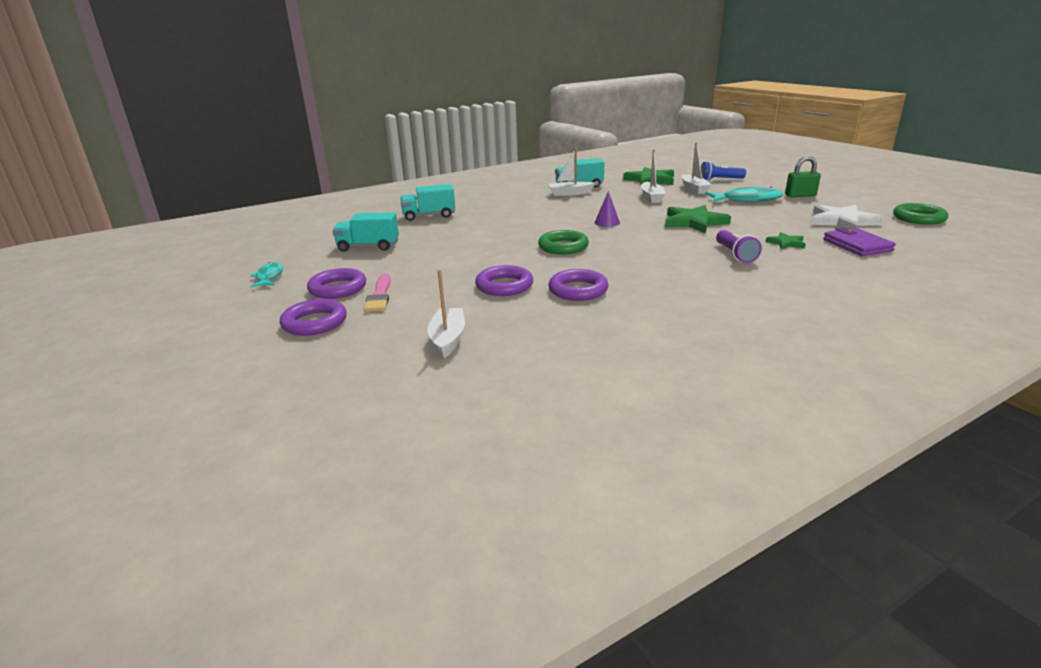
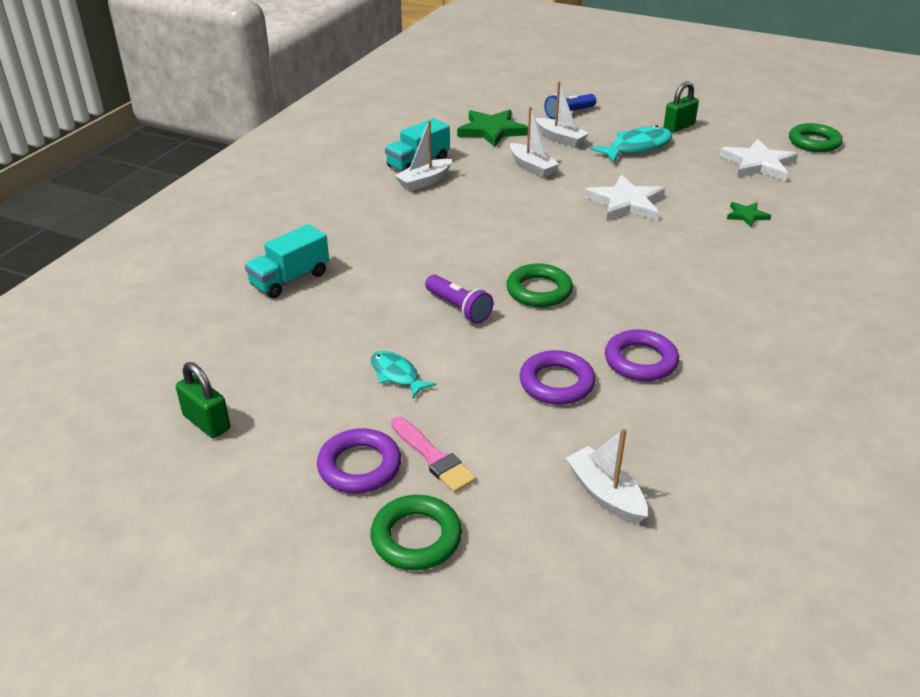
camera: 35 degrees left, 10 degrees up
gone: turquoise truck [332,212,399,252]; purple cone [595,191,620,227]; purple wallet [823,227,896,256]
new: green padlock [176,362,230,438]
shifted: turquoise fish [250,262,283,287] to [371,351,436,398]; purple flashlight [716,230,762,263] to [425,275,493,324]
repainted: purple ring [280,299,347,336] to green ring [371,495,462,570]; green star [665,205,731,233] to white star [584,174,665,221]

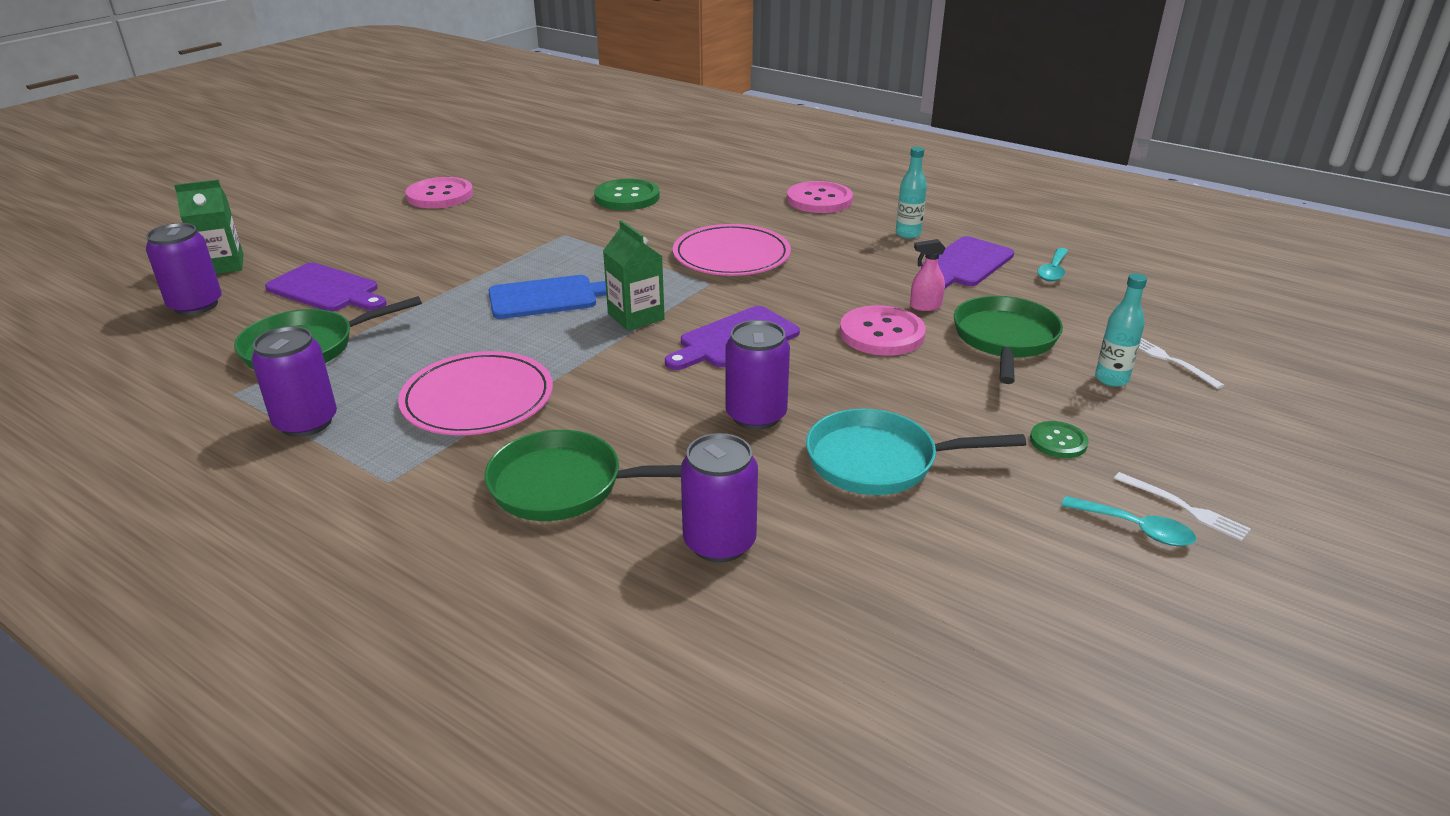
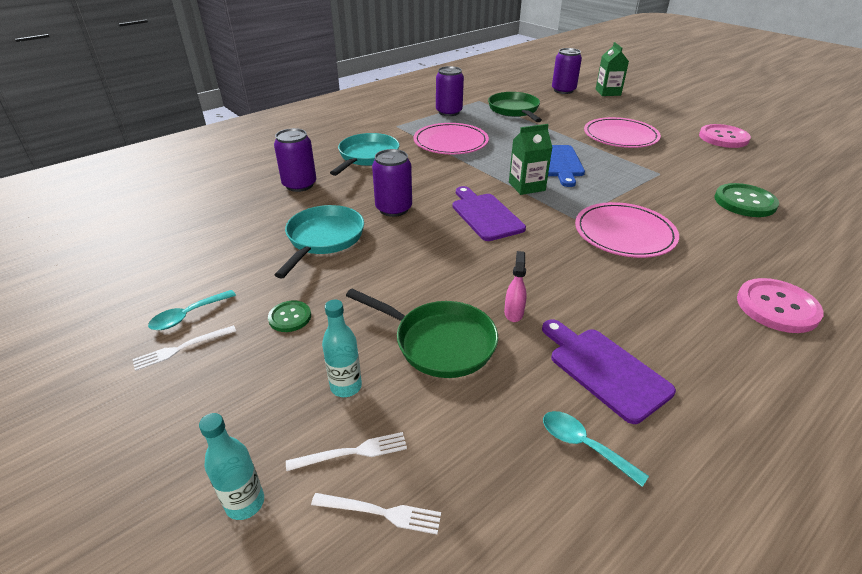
camera: 105 degrees right, 5 degrees up
gone: purple cutting board [265,263,387,312]; pink button [840,305,926,356]
new: white fork [311,493,441,534]; pink plate [584,117,661,148]
shifted: turquoise bottle [896,147,927,238] to [199,413,264,520]
repainted: green pan [484,430,681,521] to turquoise pan [330,133,400,176]

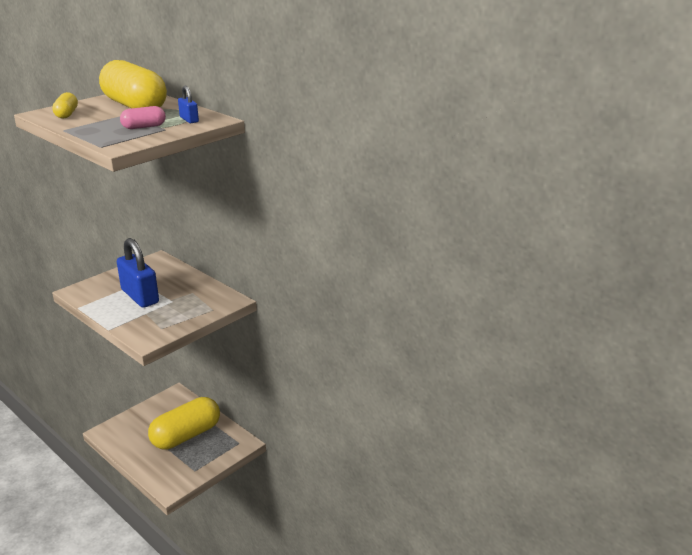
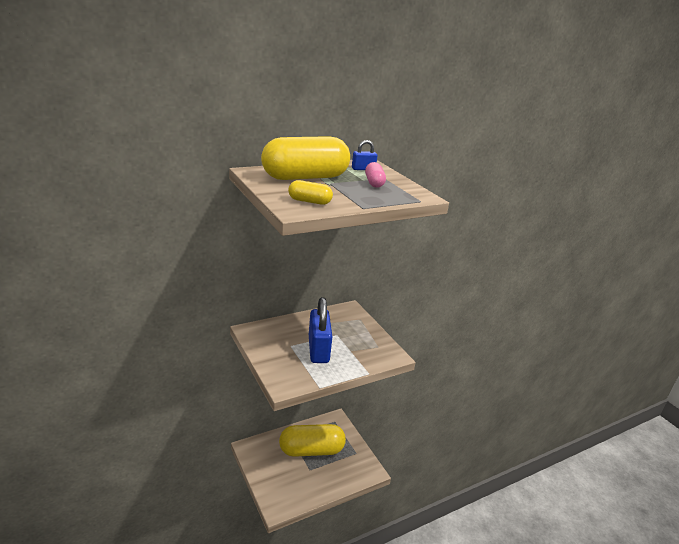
camera: 75 degrees left, 0 degrees up
rotated: blue padlock [117,238,159,308] = [309,297,332,363] 75 degrees counterclockwise; yellow capsule [148,397,220,450] = [279,424,346,457] 75 degrees counterclockwise

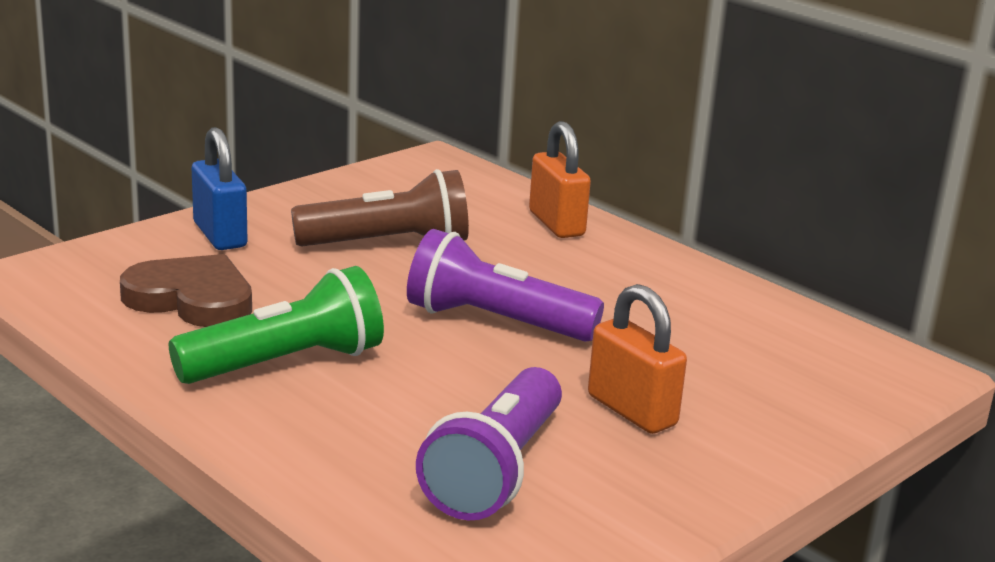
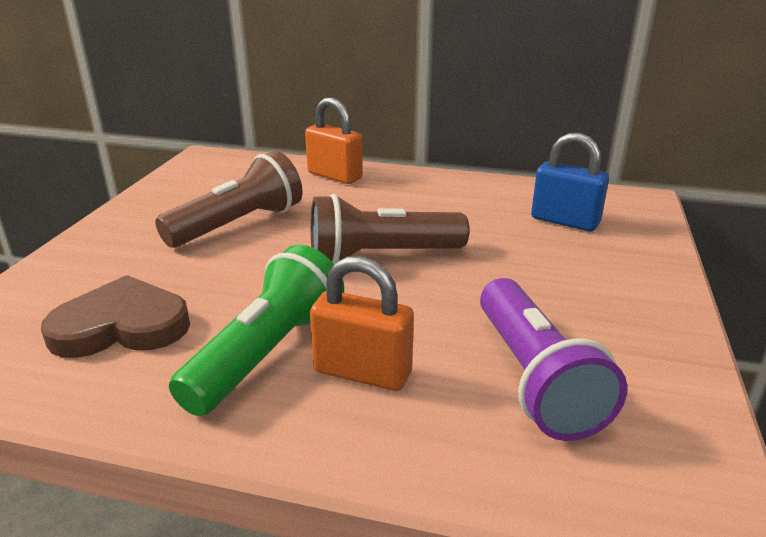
camera: 30 degrees left, 5 degrees up
shifted: blue padlock [192,127,248,250] to [531,133,609,231]; orange padlock [588,284,687,434] to [310,256,414,391]
repainted: purple flashlight [407,229,604,342] to brown flashlight [311,194,469,264]

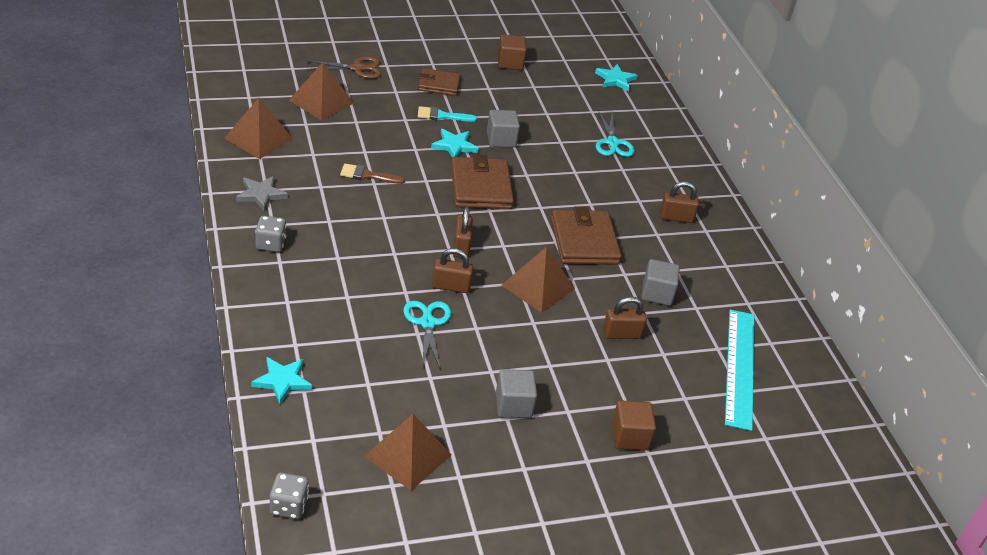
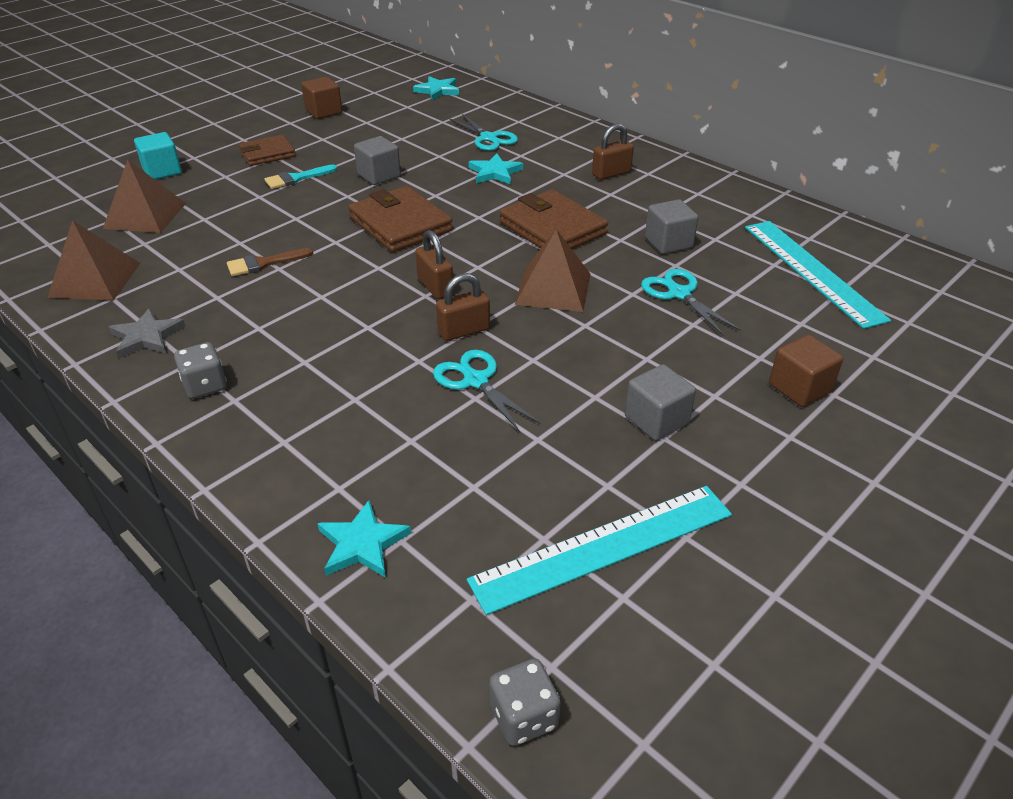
camera: 25 degrees left, 0 degrees up
shifted: turquoise star [431,129,479,157] to [468,154,523,184]
swapped: brown scissors [307,56,381,79] to turquoise cube [134,132,182,180]; brown pyramid [364,414,451,491] to turquoise ruler [467,486,732,615]; brown padlock [603,296,647,339] to turquoise scissors [641,269,741,336]

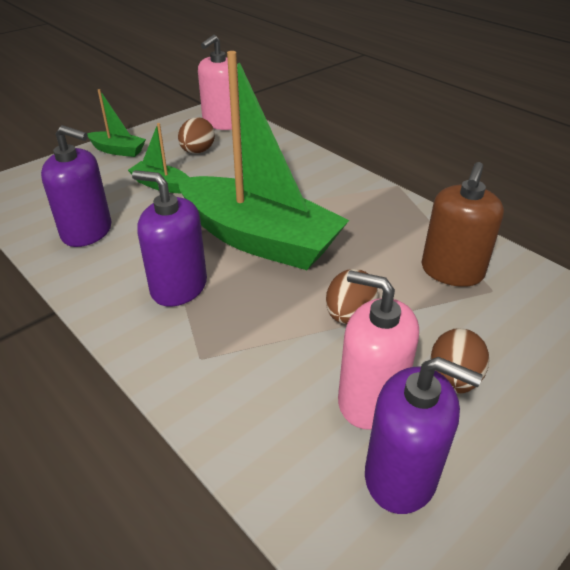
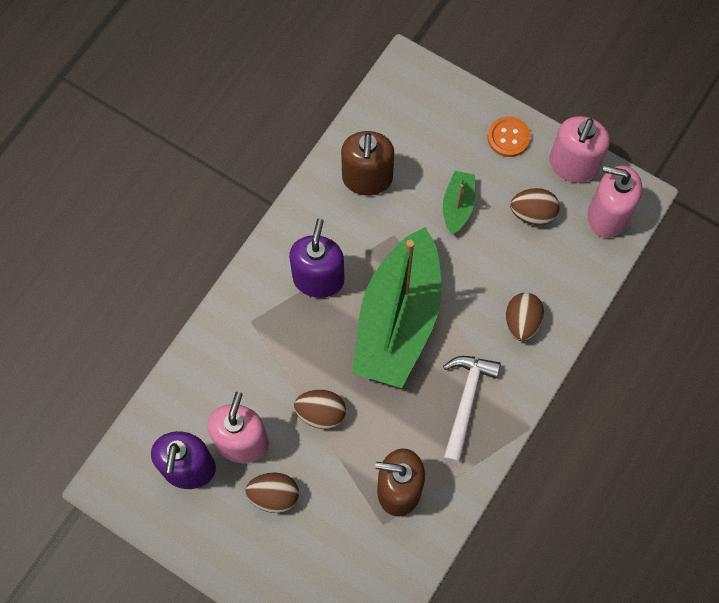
camera: 75 degrees right, 30 degrees up
new: white hammer [443,356,501,463]; brown egg [506,293,544,341]; pink soap dispenser [549,116,610,183]
swapped: green boat [87,89,146,157] to orange button [488,116,531,157]
repainted: purple soap dispenser [41,125,112,247] to brown soap dispenser [341,131,394,196]

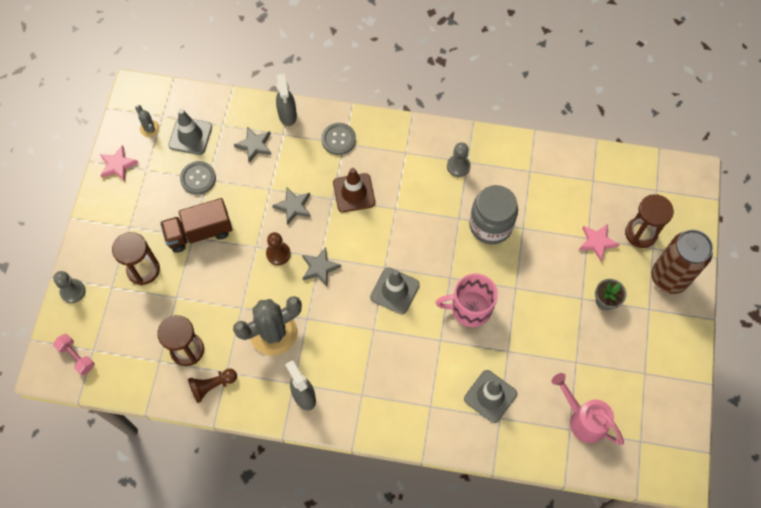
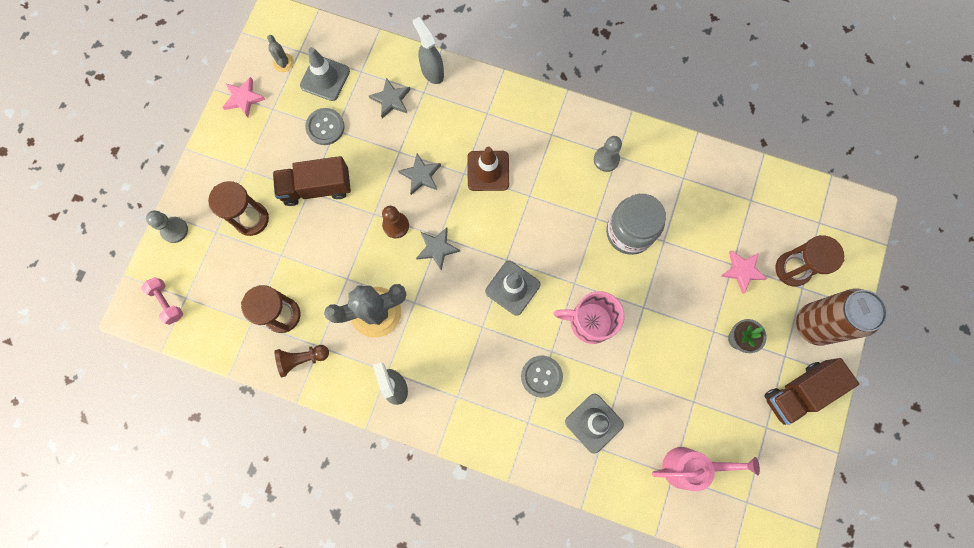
camera: 10 degrees right, 10 degrees up
new: brown truck [764,358,859,425]
shifted: grey button [321,123,356,155] to [521,355,563,398]
rotated: grey spray bottle [276,74,297,126] = [412,17,444,84] 150 degrees clockwise; pink watering can [551,373,624,445] = [652,447,760,491] 120 degrees clockwise

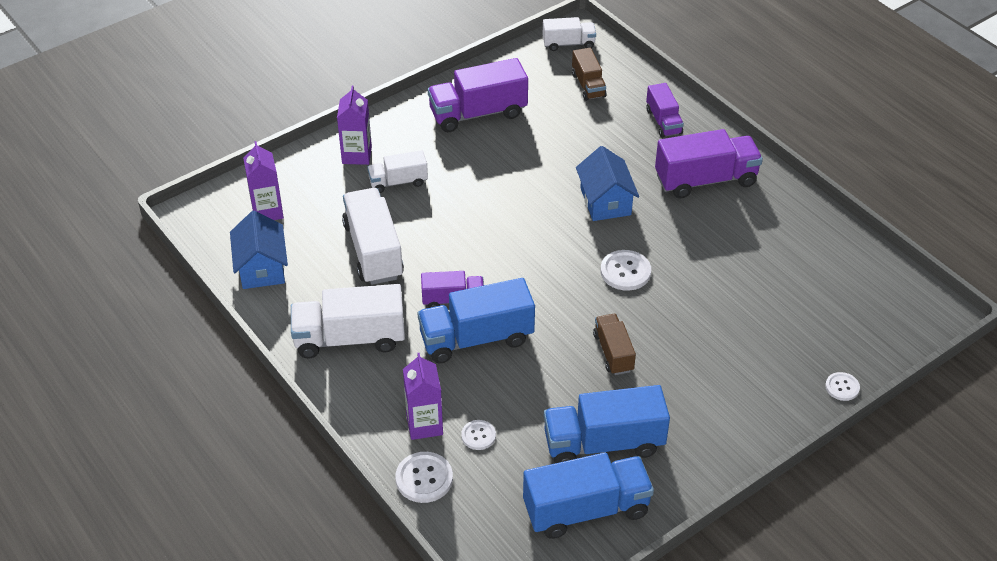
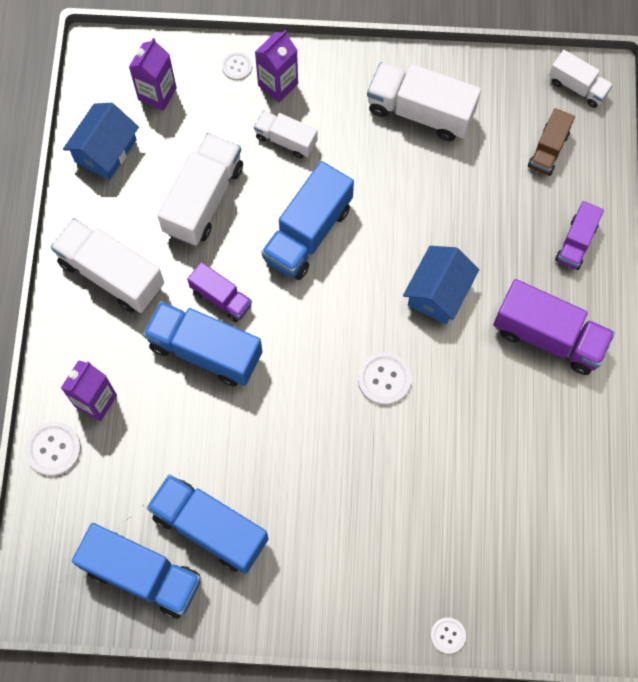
camera: 40 degrees right, 25 degrees up
gone: brown truck [593,314,636,375]
new: blue truck [262,161,354,280]
shifted: white button [461,420,496,450] to [222,52,252,81]
repainted: purple truck [428,58,528,132] to white truck [367,62,481,141]

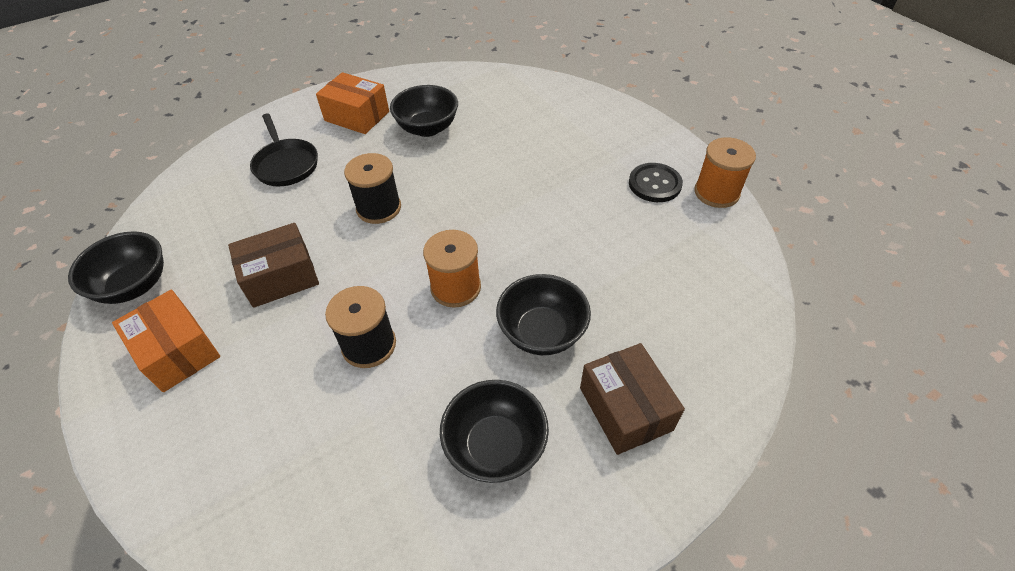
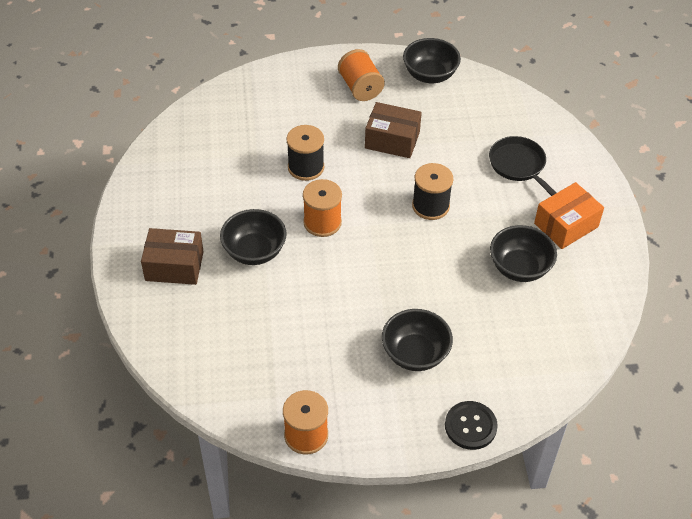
camera: 115 degrees right, 0 degrees up
shifted: black bowl [440,380,549,483] to [382,309,453,371]; black button [629,163,683,202] to [445,401,498,450]
swapped: orange box [112,290,220,392] to orange spool [338,49,385,101]
rotated: brown box [228,223,319,308] = [365,102,422,158] 75 degrees counterclockwise; black pan [250,113,318,186] = [489,136,556,196] 60 degrees clockwise

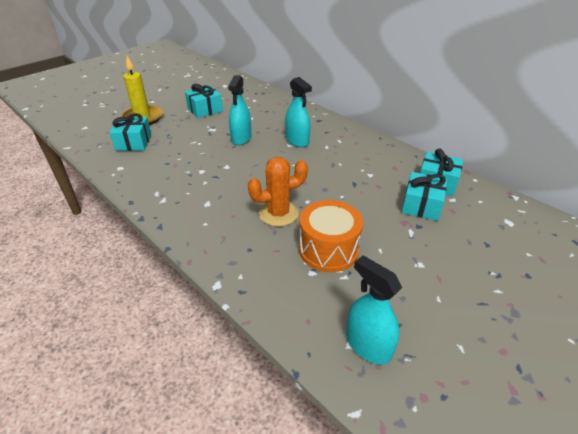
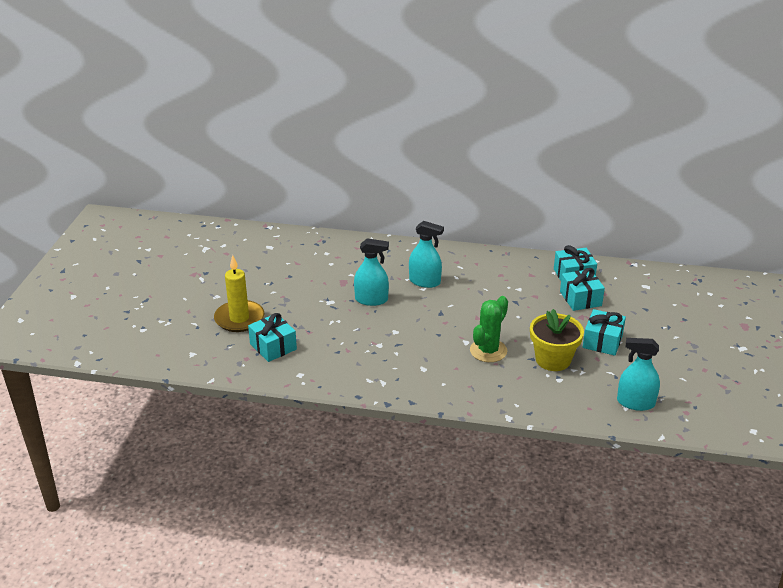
camera: 35 degrees left, 5 degrees down
shifted: turquoise gift [185,84,223,118] to [583,309,626,356]
swapped: orange drum [299,200,363,272] to yellow flower pot [530,309,584,371]
repainted: orange cactus [248,157,308,226] to green cactus [470,296,508,362]
rotated: turquoise spray bottle [228,75,251,145] = [354,238,389,306] 60 degrees counterclockwise

